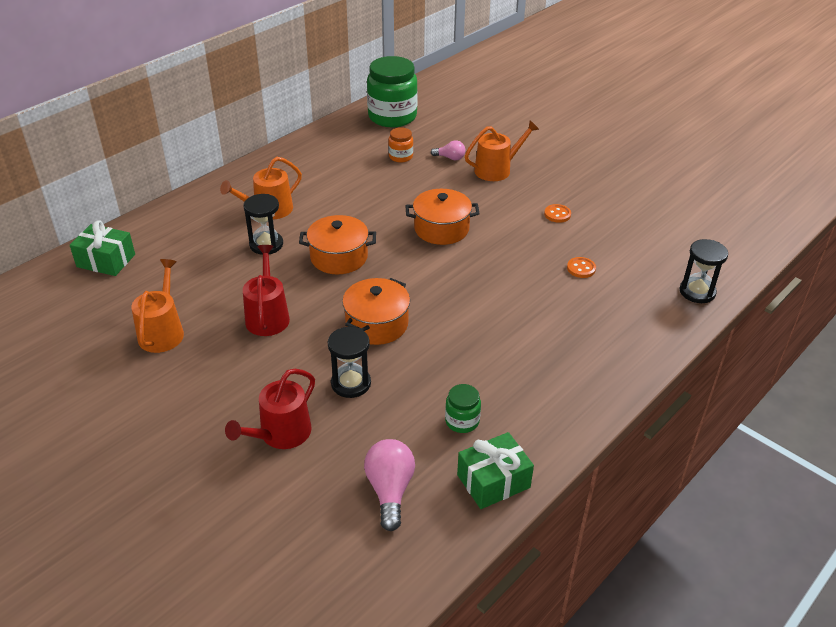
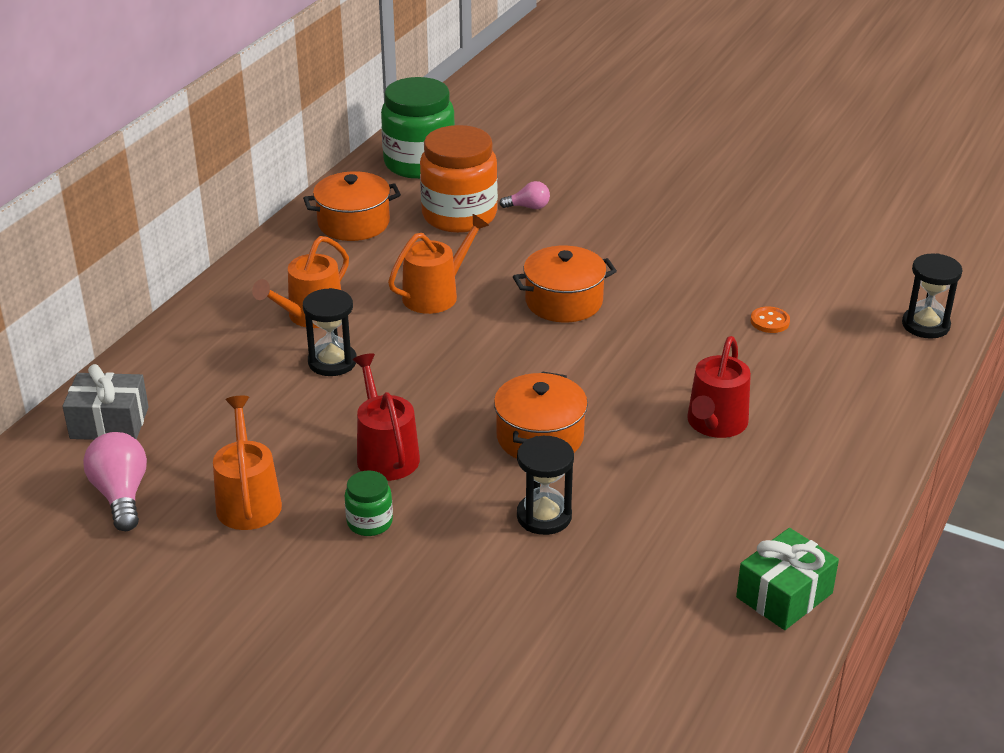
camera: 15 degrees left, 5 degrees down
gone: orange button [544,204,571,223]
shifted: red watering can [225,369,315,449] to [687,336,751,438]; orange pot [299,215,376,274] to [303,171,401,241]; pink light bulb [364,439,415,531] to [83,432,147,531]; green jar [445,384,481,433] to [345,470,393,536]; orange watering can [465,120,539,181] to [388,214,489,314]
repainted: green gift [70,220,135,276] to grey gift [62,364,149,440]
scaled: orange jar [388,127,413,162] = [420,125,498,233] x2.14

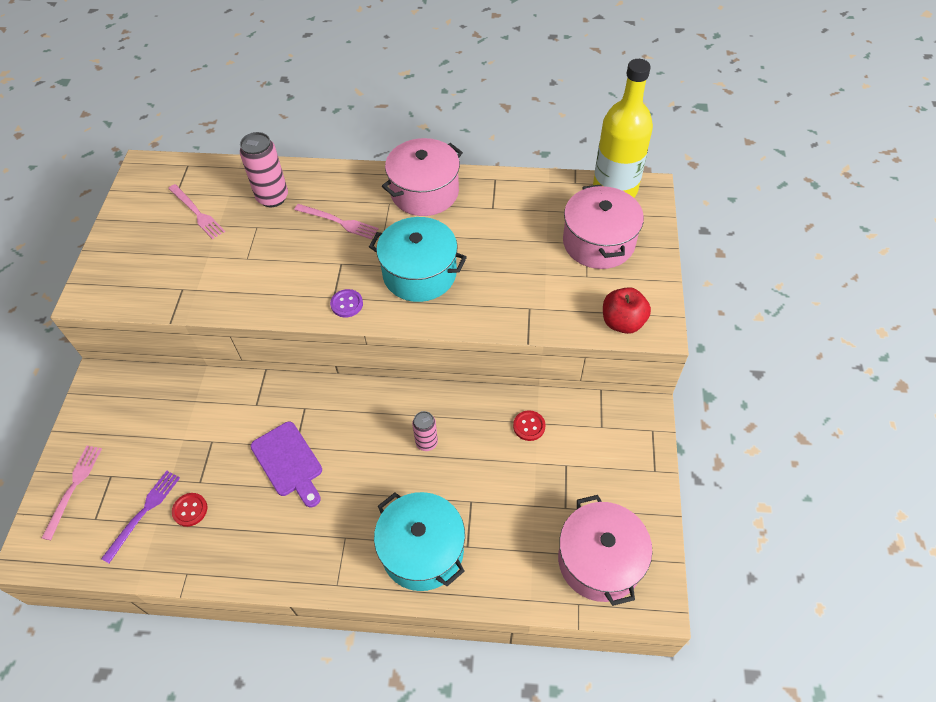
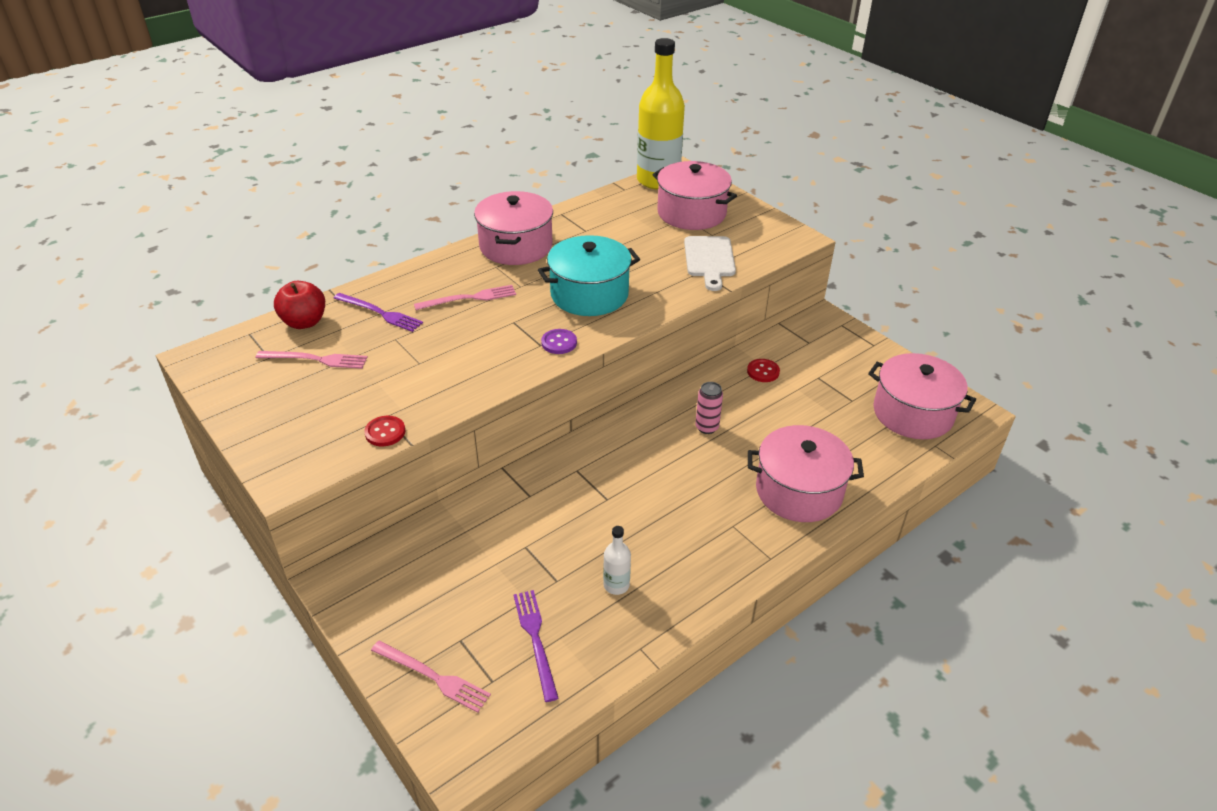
camera: 45 degrees left, 15 degrees down
gone: purple cutting board [250,422,322,507]
new: white bottle [603,526,631,595]; white cutting board [684,236,736,291]
shifted: red button [172,493,207,527] to [364,416,405,446]; red apple [603,287,651,334] to [274,281,325,329]
swapped: pink can [240,132,288,207] to purple fork [334,293,423,332]
repainted: turquoise pot [374,492,465,591] to pink pot [748,425,864,522]
rotated: pink fork [42,446,102,540] = [371,640,491,713] 150 degrees clockwise

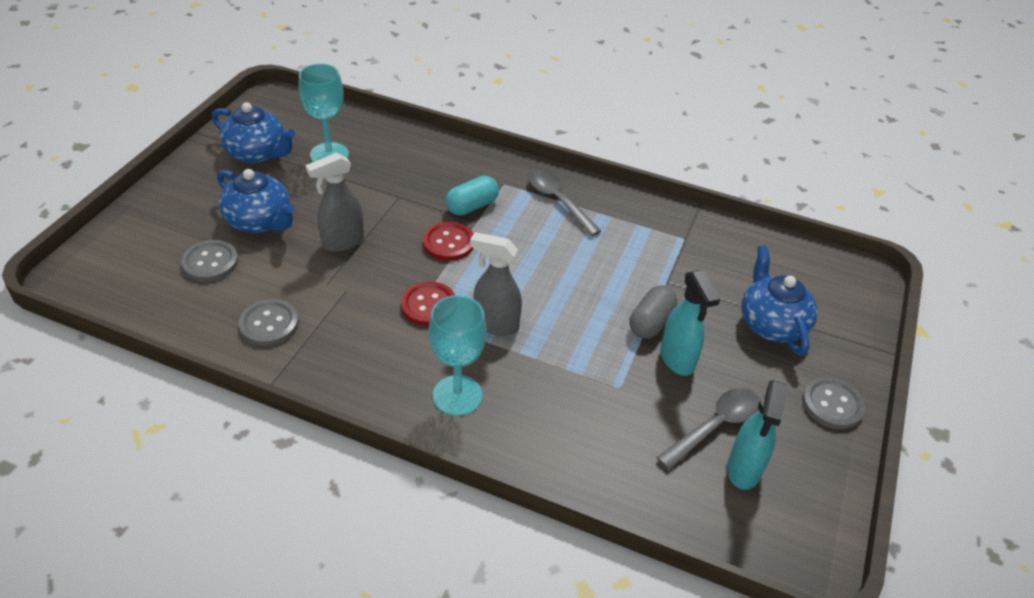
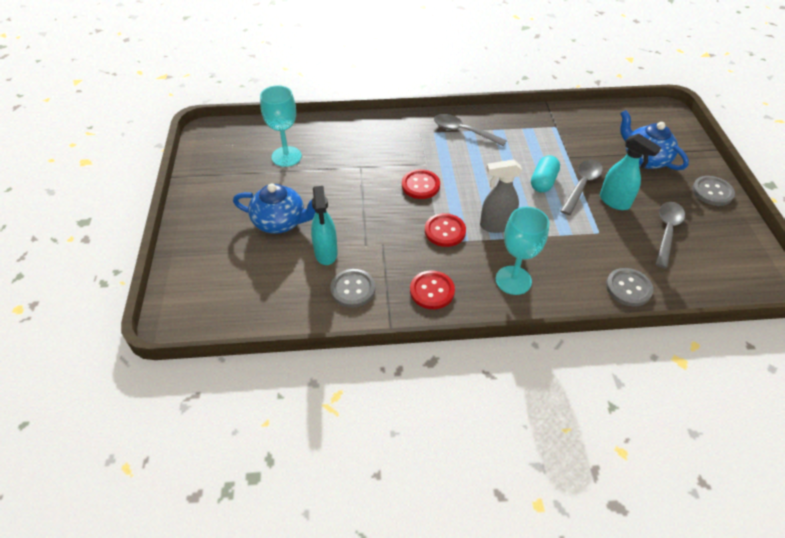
camera: 25 degrees left, 5 degrees up
gone: blue teapot [212,102,295,163]; grey spray bottle [306,153,364,252]
new: red button [410,271,455,309]
shifted: grey button [181,240,238,282] to [606,268,653,306]; turquoise capsule [445,175,499,216] to [531,155,560,193]; turquoise spray bottle [727,380,788,490] to [311,186,338,265]
swapped: grey capsule [630,285,677,339] to grey spoon [560,160,603,215]

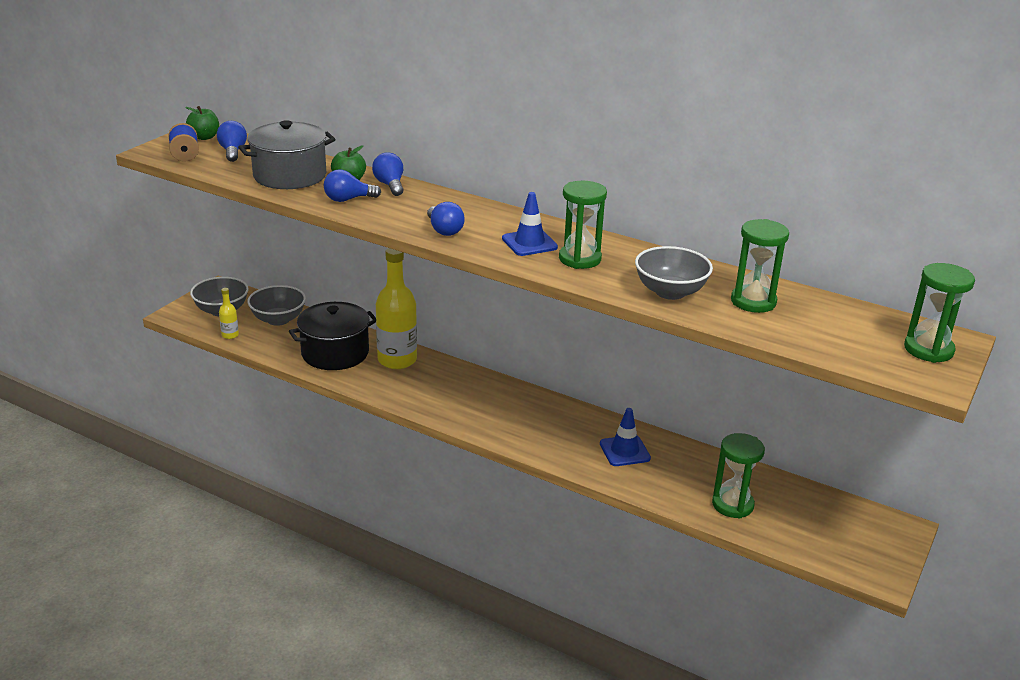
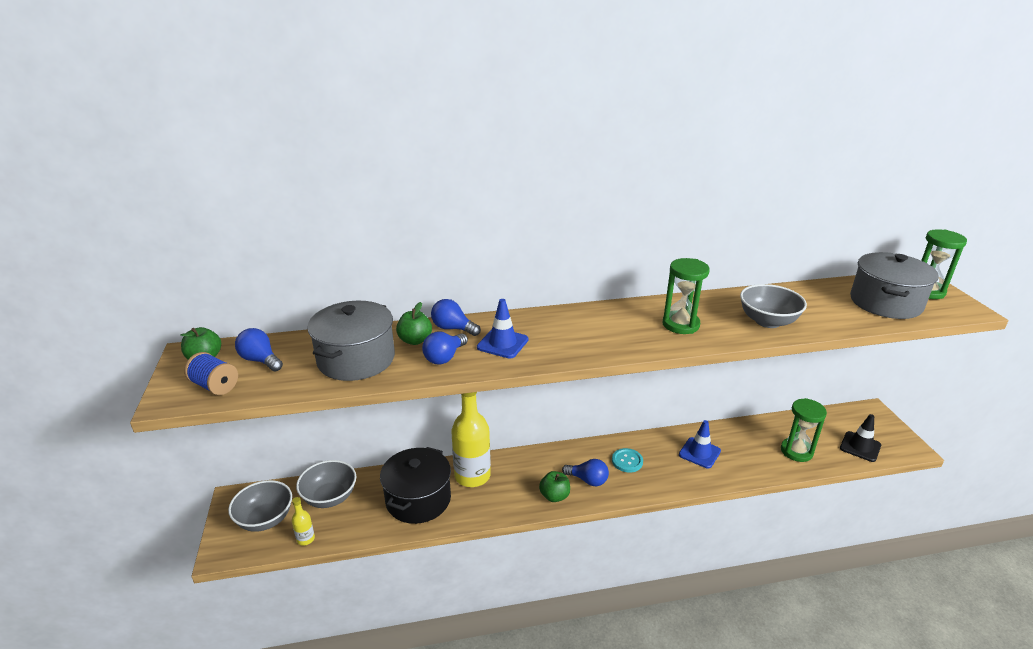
camera: 40 degrees left, 0 degrees up
gone: green hourglass [731,219,789,313]
new: green apple [539,471,570,502]; turquoise button [612,448,643,472]; black traffic cone [840,414,881,462]; grey pot [850,252,939,319]
shifted: blue light bulb [427,202,465,236] to [562,459,609,486]; blue traffic cone [502,192,558,256] to [477,299,529,358]

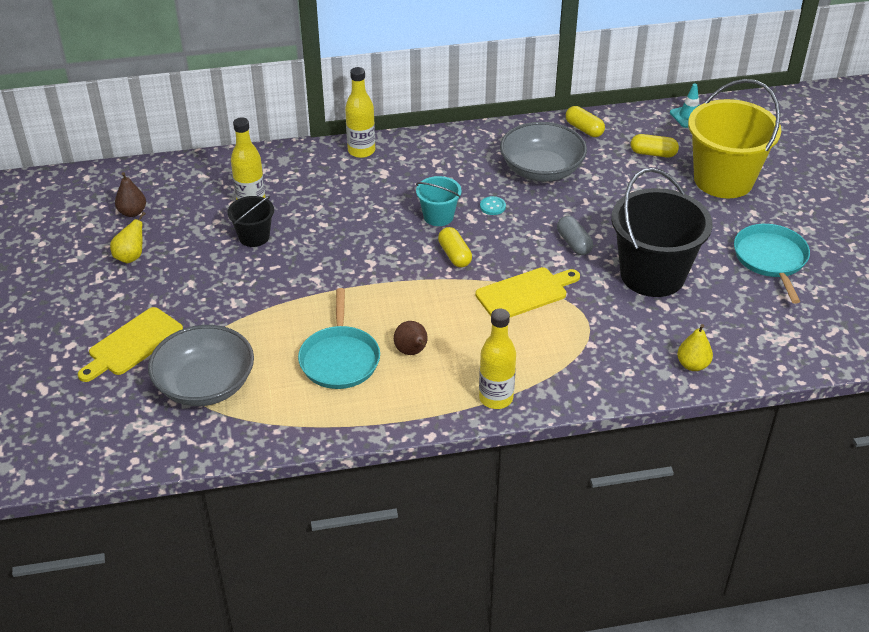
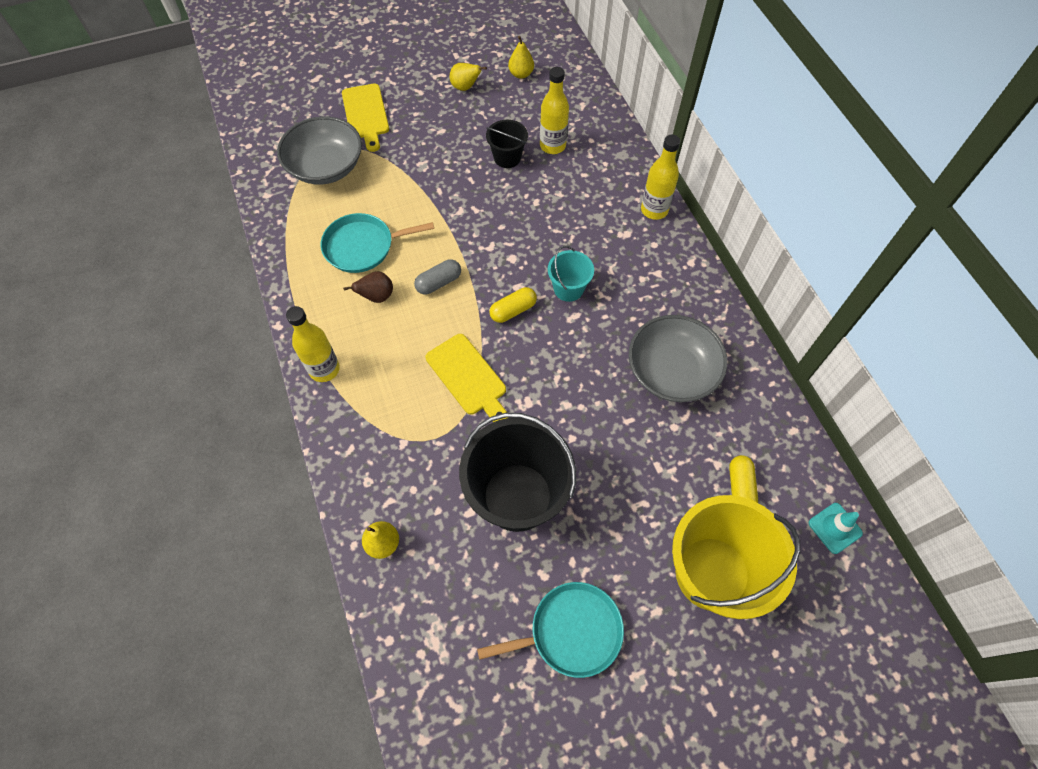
camera: 80 degrees right, 20 degrees up
gone: turquoise button [480,196,506,215]; yellow capsule [566,106,605,137]
shifted: grey capsule [557,216,593,255] to [414,259,461,295]
repainted: brown pear [115,172,146,217] to yellow pear [508,36,534,79]
rotated: yellow cutting board [78,307,183,382] = [342,84,389,152] 135 degrees counterclockwise

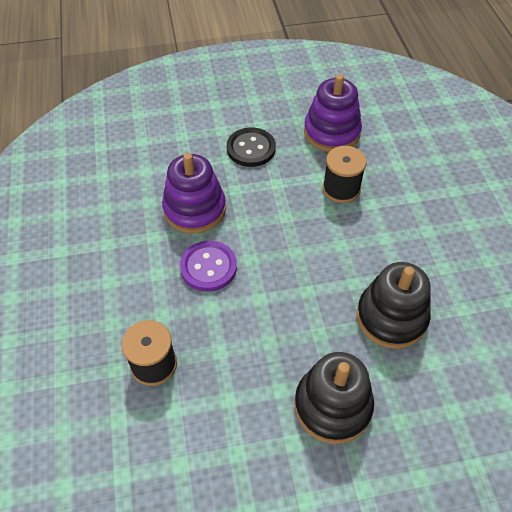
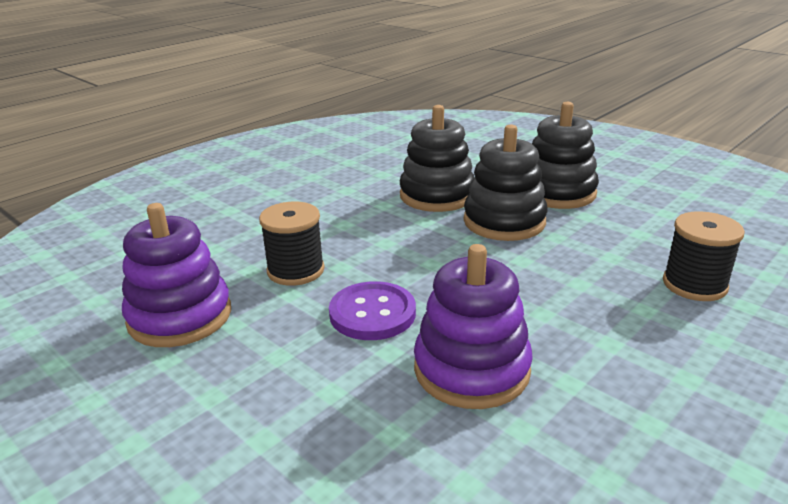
camera: 125 degrees left, 25 degrees down
gone: black button [227,127,276,167]
new: black stacking toy [464,125,548,241]
shifted: purple button [180,241,237,292] to [329,281,416,340]

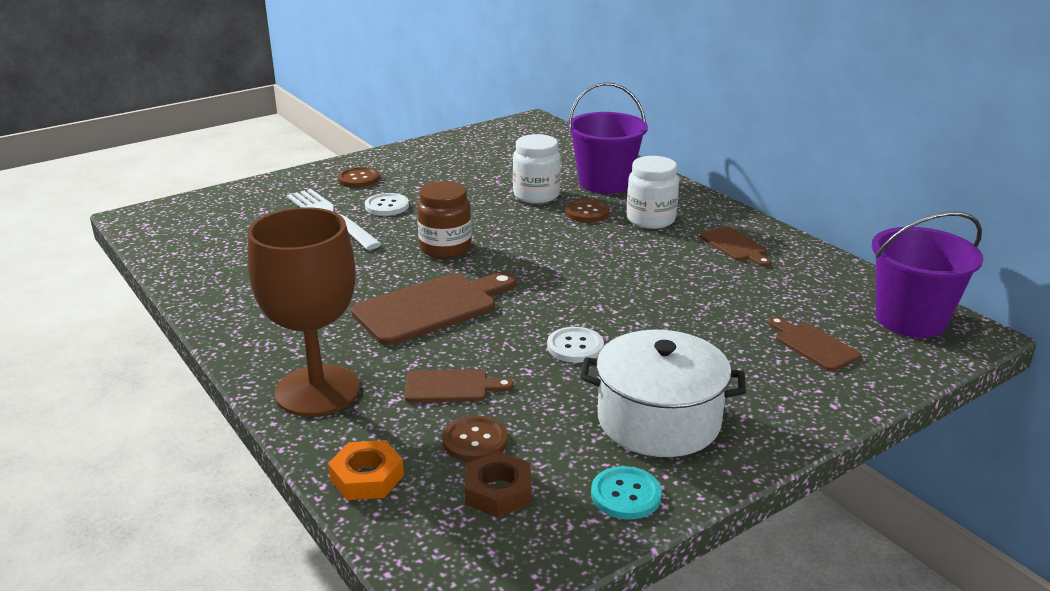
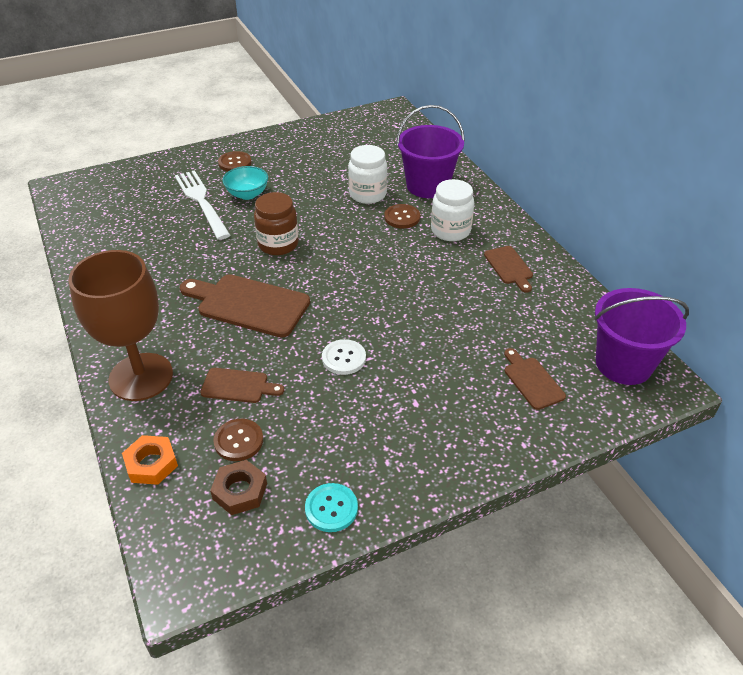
camera: 10 degrees right, 15 degrees up
gone: white pot [580,330,746,457]
swapped: white button [365,193,409,216] to turquoise bowl [222,166,268,200]
rotated: brown cutting board [351,272,516,345] = [180,274,310,338] 135 degrees counterclockwise

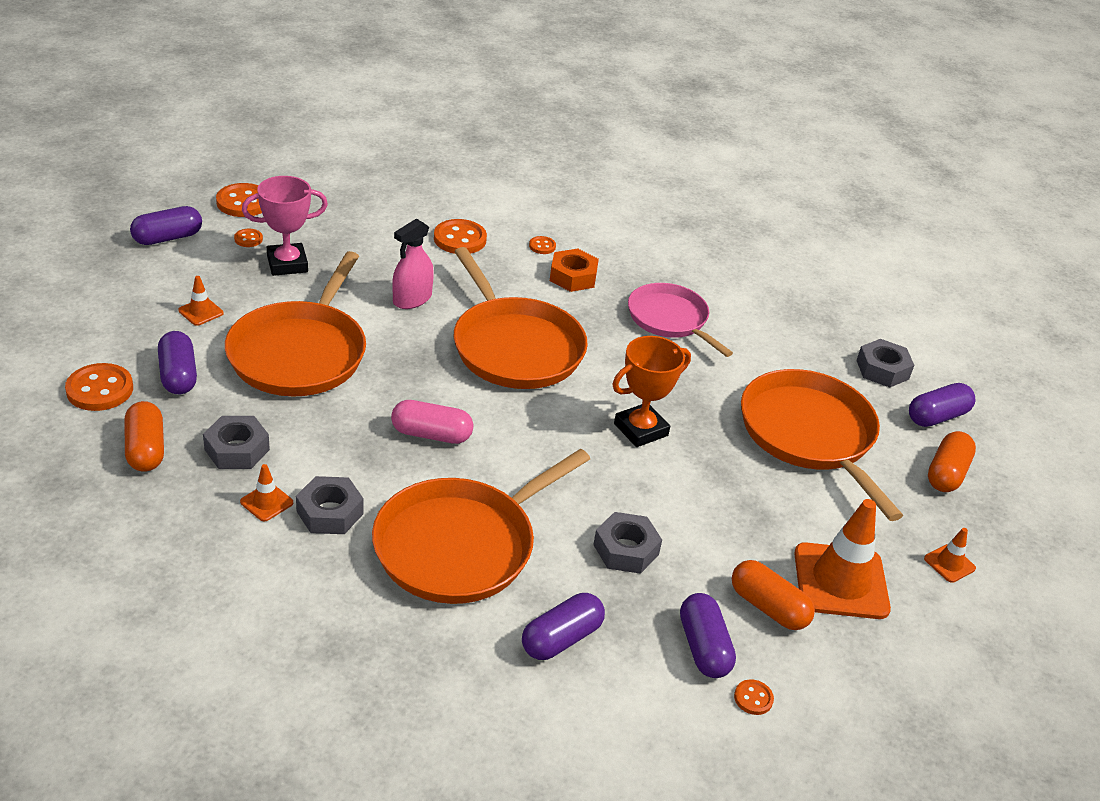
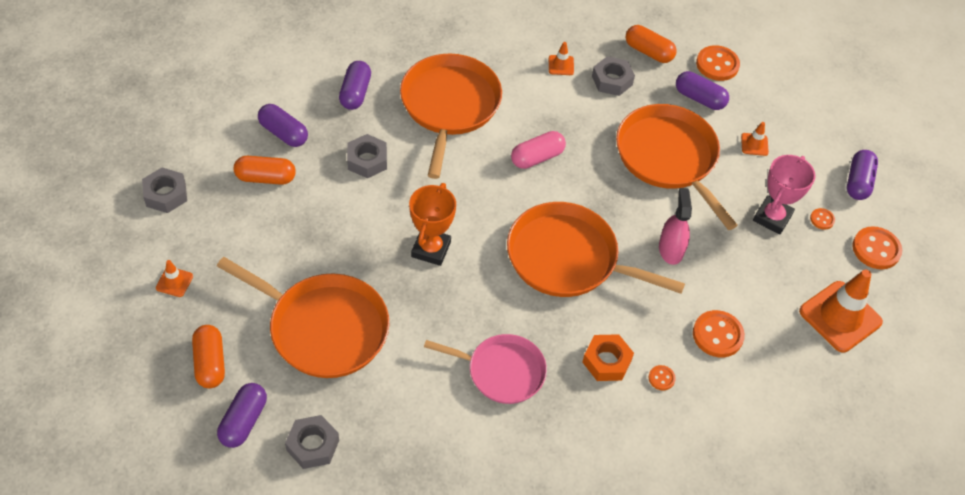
camera: 140 degrees right, 15 degrees up
gone: orange button [734,679,774,715]
shifted: grey nut [296,476,364,534] to [142,168,187,213]; orange traffic cone [794,499,891,619] to [799,269,883,353]

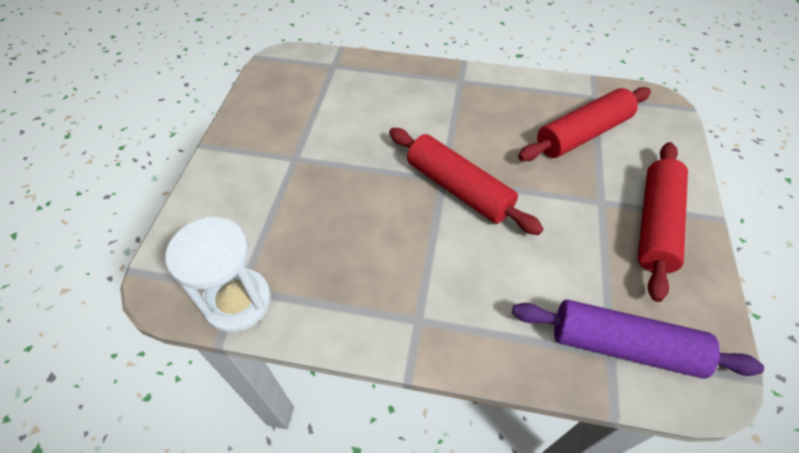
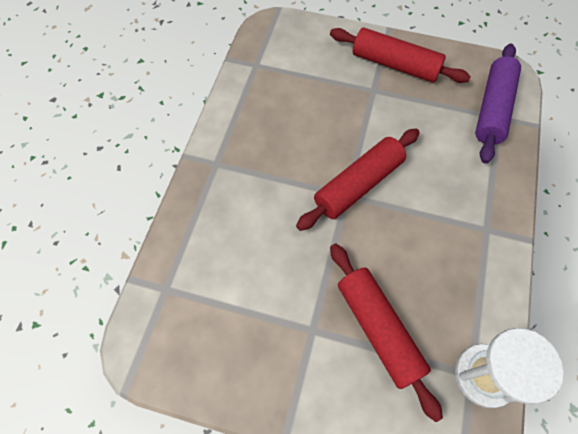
camera: 85 degrees left, 10 degrees up
shifted: red rolling pin [518,87,651,161] to [330,244,443,422]

